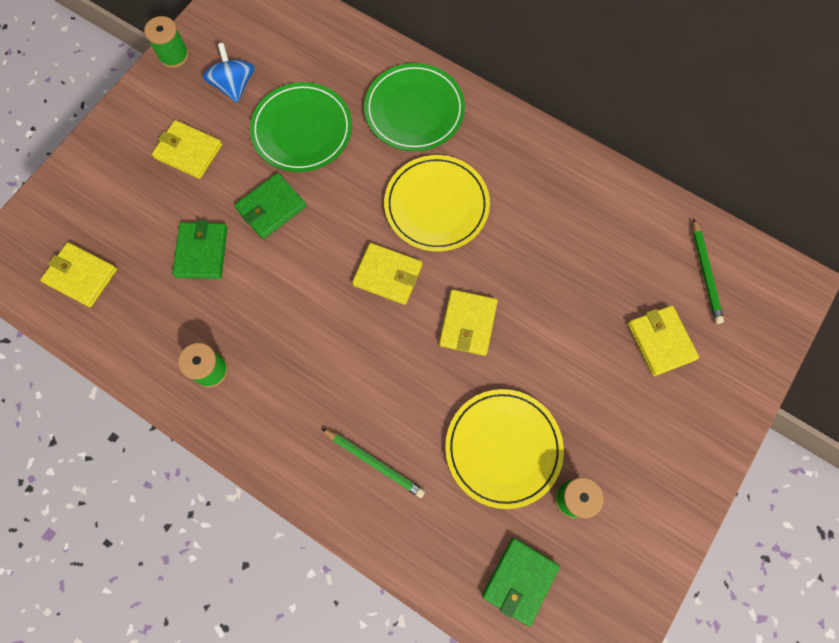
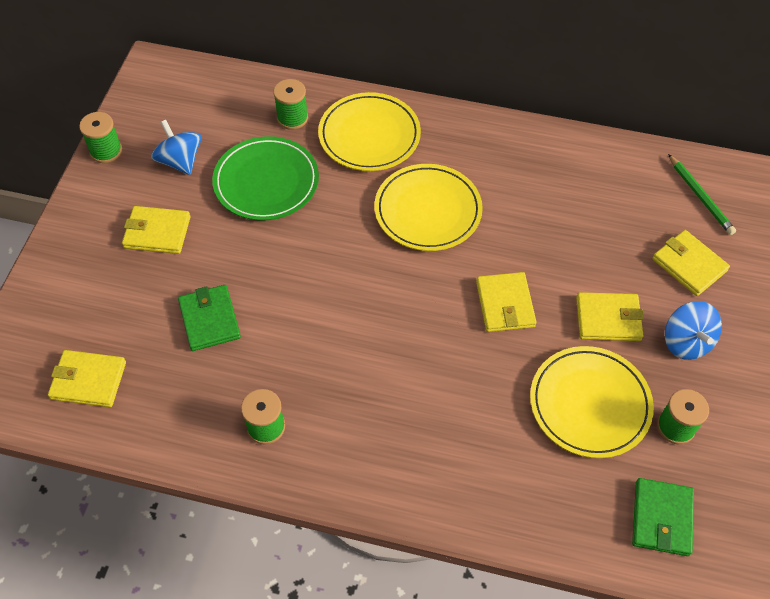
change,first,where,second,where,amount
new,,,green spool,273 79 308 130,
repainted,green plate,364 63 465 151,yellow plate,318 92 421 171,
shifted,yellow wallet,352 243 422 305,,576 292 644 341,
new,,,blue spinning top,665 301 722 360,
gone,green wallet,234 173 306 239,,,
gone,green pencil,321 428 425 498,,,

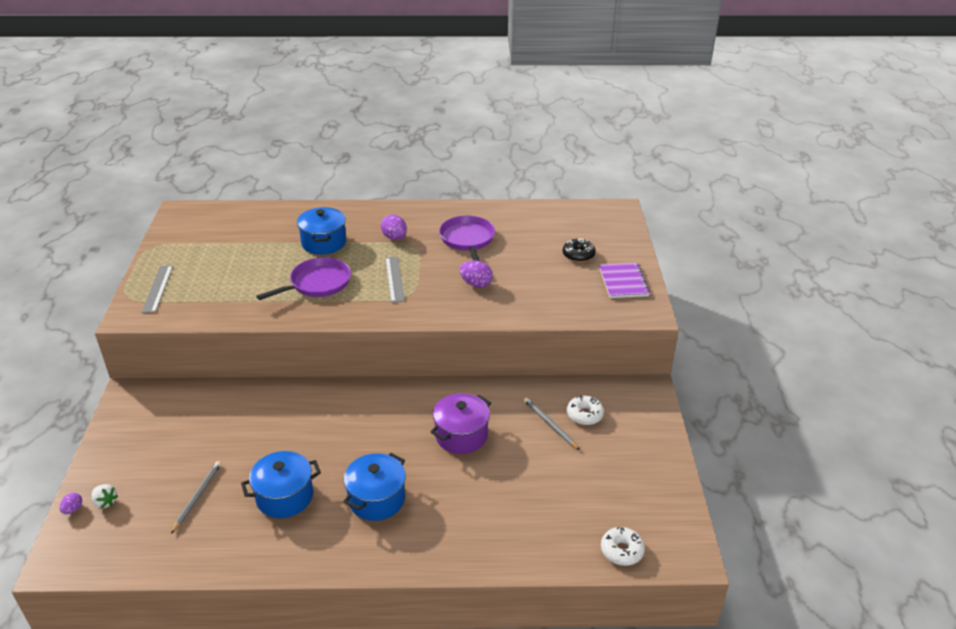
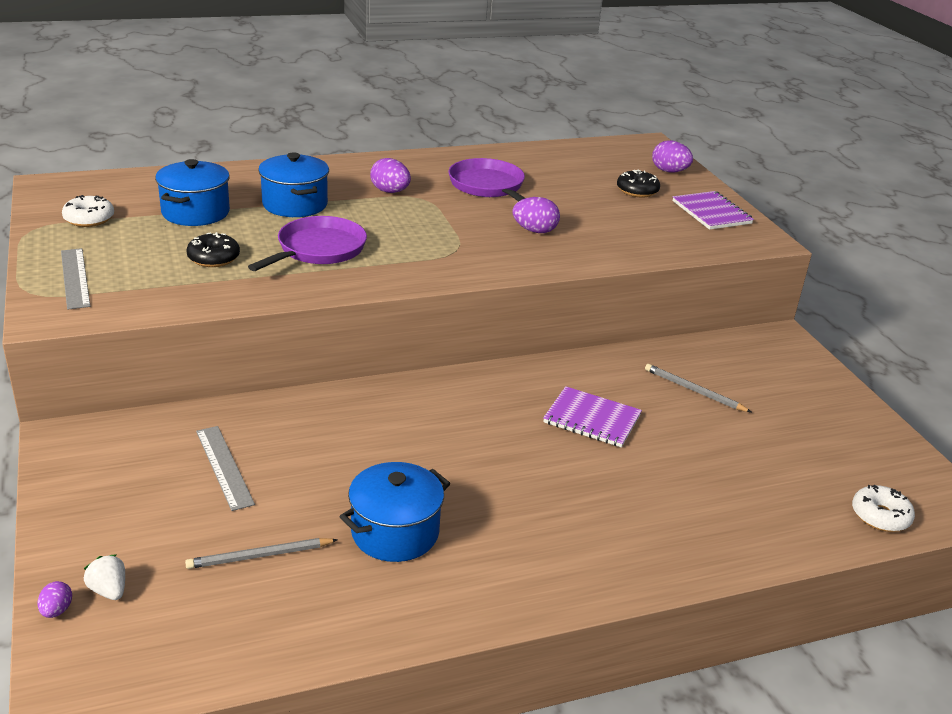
change,first,where,second,where,amount
shifted,white donut,567 395 604 425,,62 195 114 227,
rotated,white strawberry,92 484 118 509,,84 554 125 600,150 degrees counterclockwise
shifted,blue pot,344 453 406 521,,155 159 230 226,
rotated,grey pencil,171 461 221 534,,185 538 338 569,105 degrees counterclockwise
new,,,black donut,186 232 240 267,
shifted,grey ruler,385 257 405 303,,196 426 255 511,
swapped,purple pot,431 393 491 454,purple notebook,543 386 642 447,
new,,,purple egg,652 140 693 172,

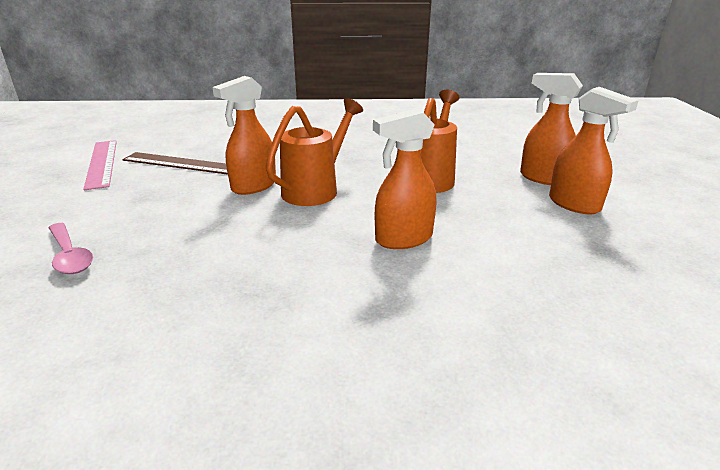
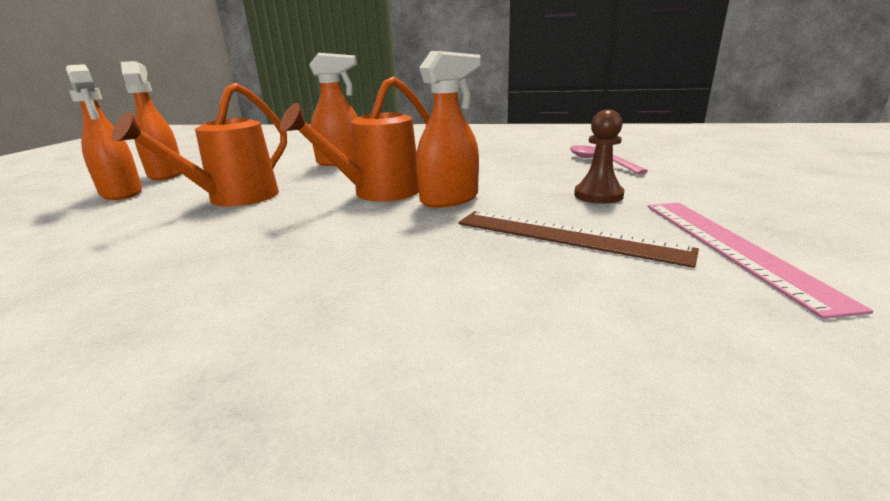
change,first,where,second,where,amount
new,,,brown pawn,574 110 624 204,

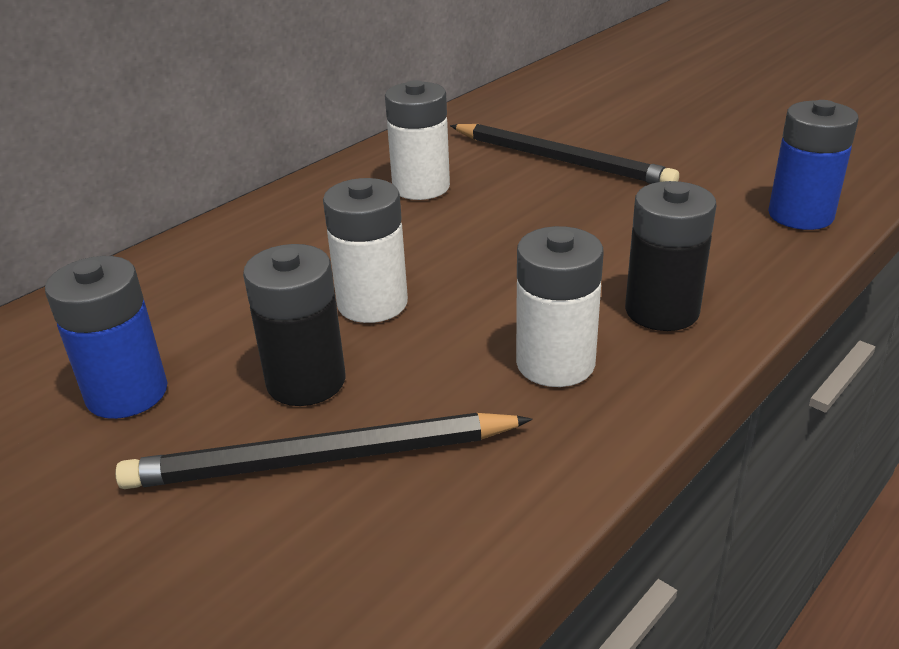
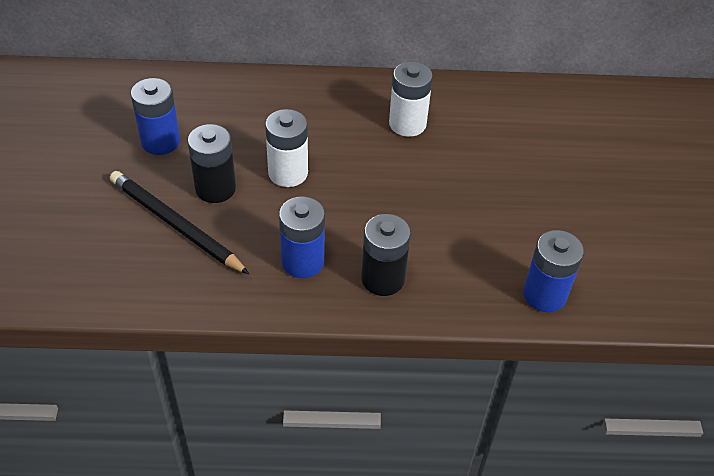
change,first,where,second,where,amount
repainted,white battery,516 226 604 387,blue battery,279 196 325 278,
gone,black pencil,450 124 679 184,,,

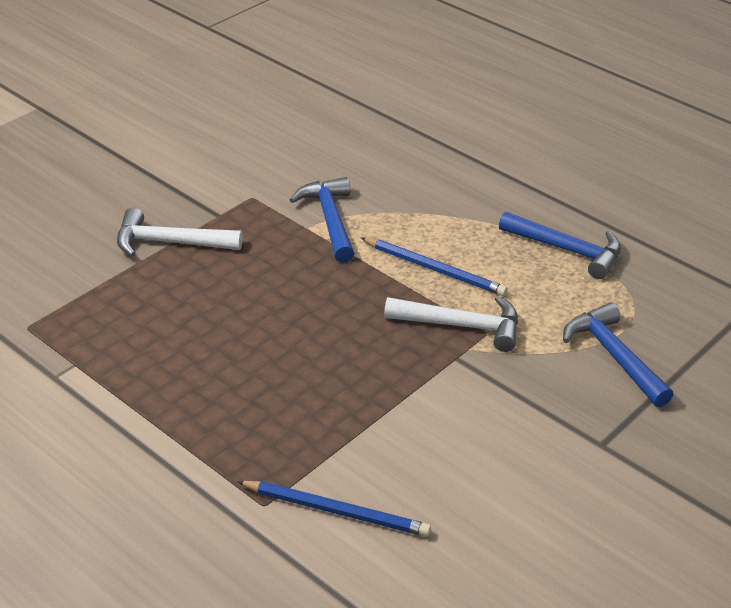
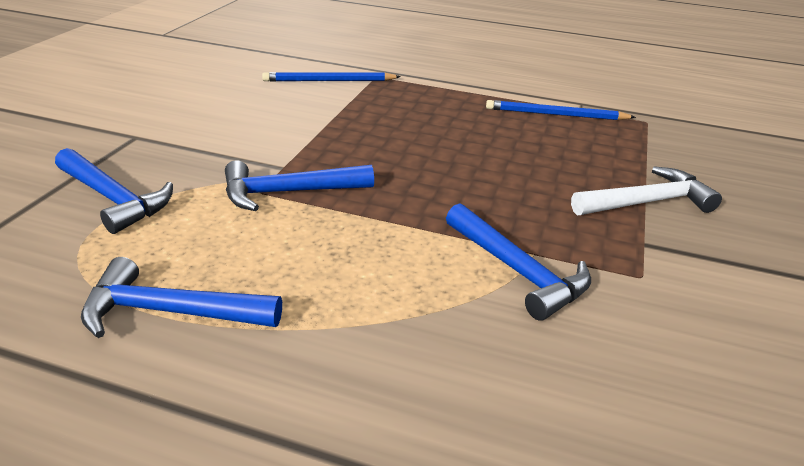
change,first,where,second,where,amount
repainted,white hammer,384 296 518 352,blue hammer,225 160 374 211,
shifted,blue pencil,361 238 507 296,,486 100 636 120,

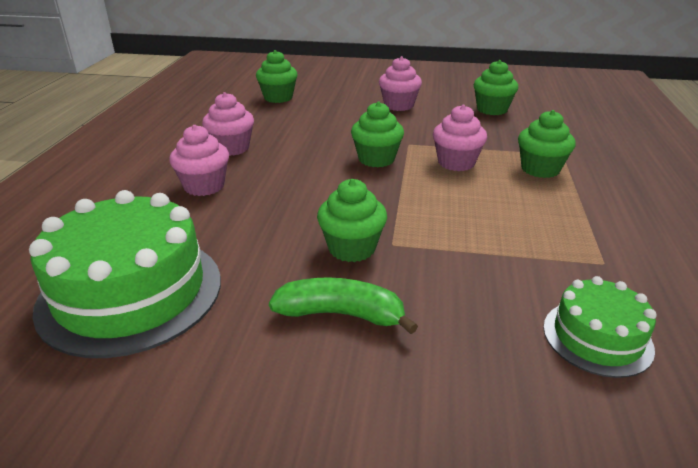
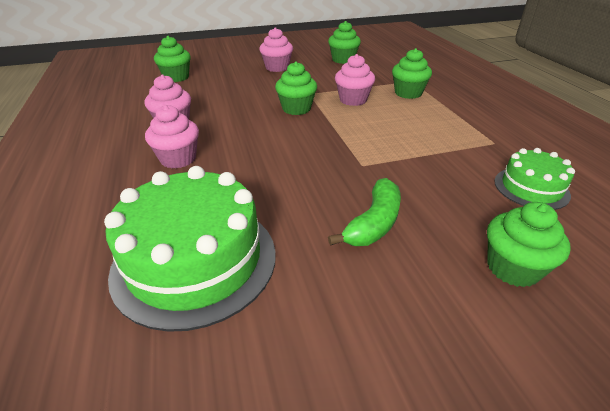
change,first,where,second,where,amount
rotated,green banana,269 277 418 334,,328 178 401 246,135 degrees clockwise
shifted,green cupcake,317 179 387 262,,487 202 570 287,

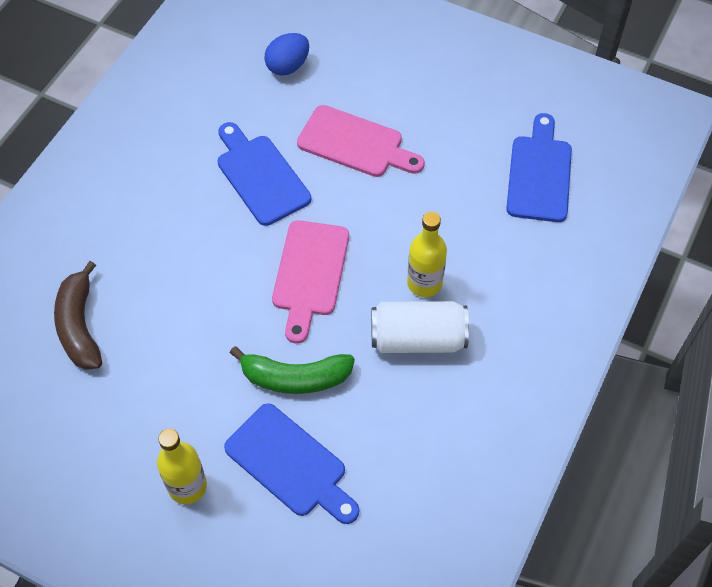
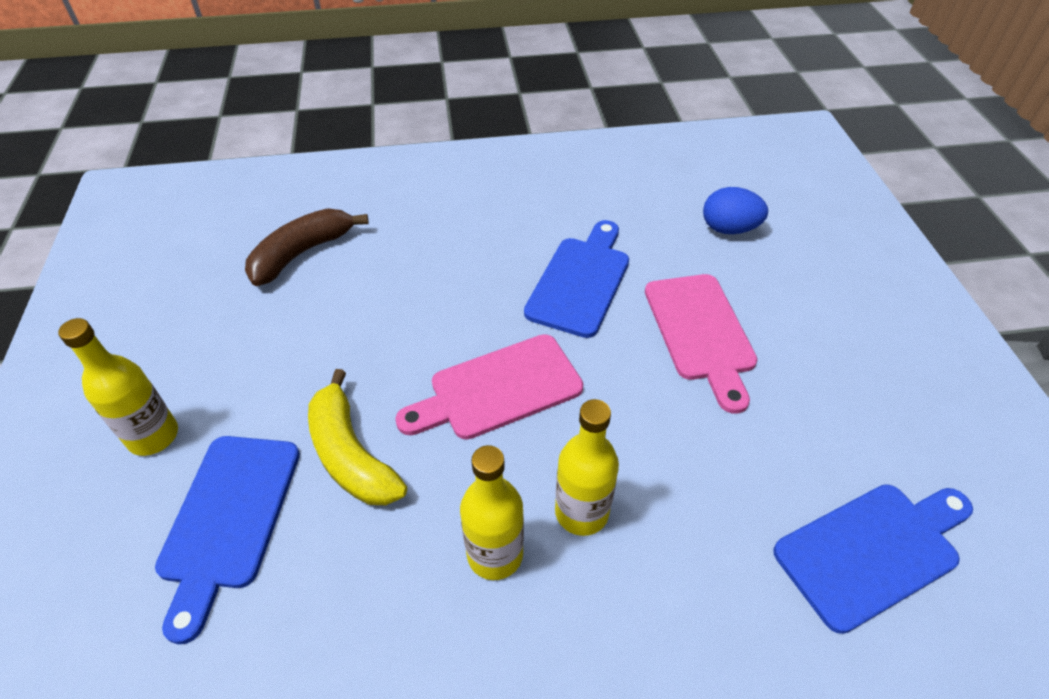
change,first,where,second,where,amount
repainted,green banana,230 346 355 394,yellow banana,308 369 407 505,
swapped,white can,371 301 469 353,yellow bottle,460 445 524 580,

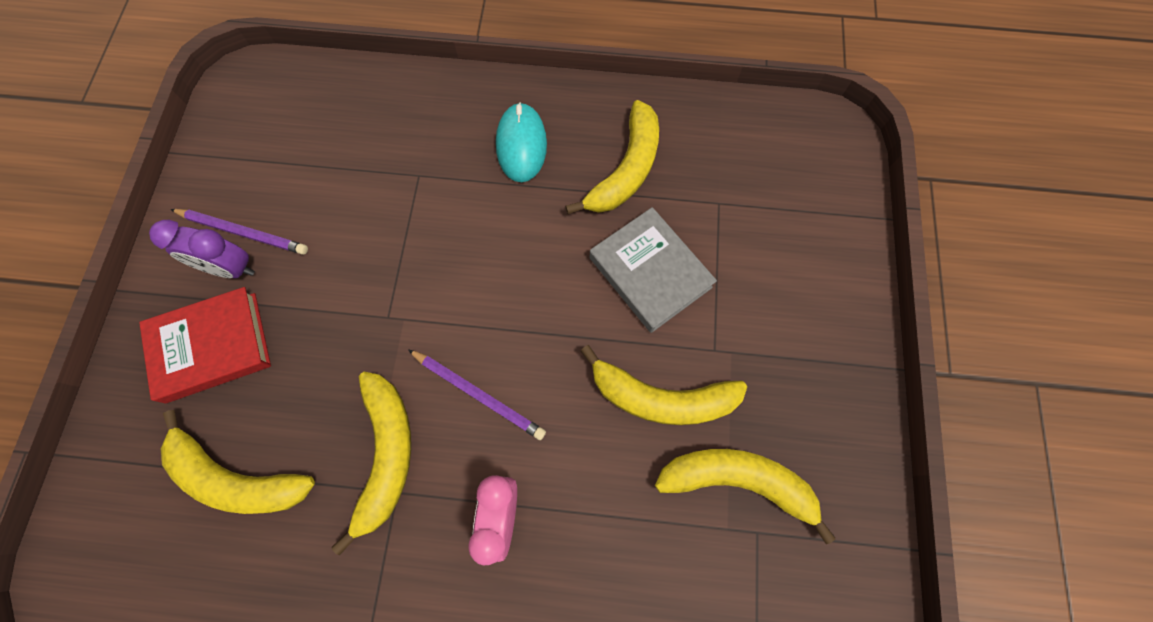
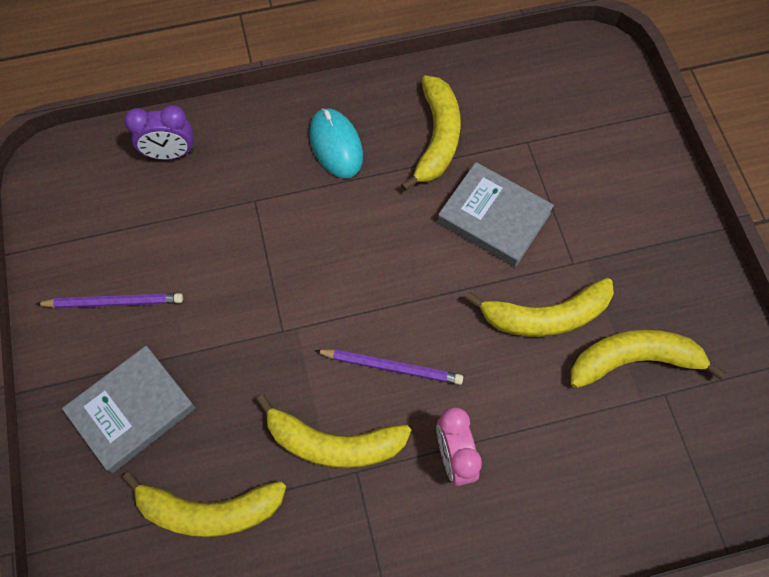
change,first,where,second,where,amount
repainted,red book,139 287 271 403,grey book,62 346 196 473,
shifted,purple clock,149 220 255 278,,124 105 194 160,
rotated,yellow banana,332 372 411 556,,256 394 411 468,120 degrees clockwise

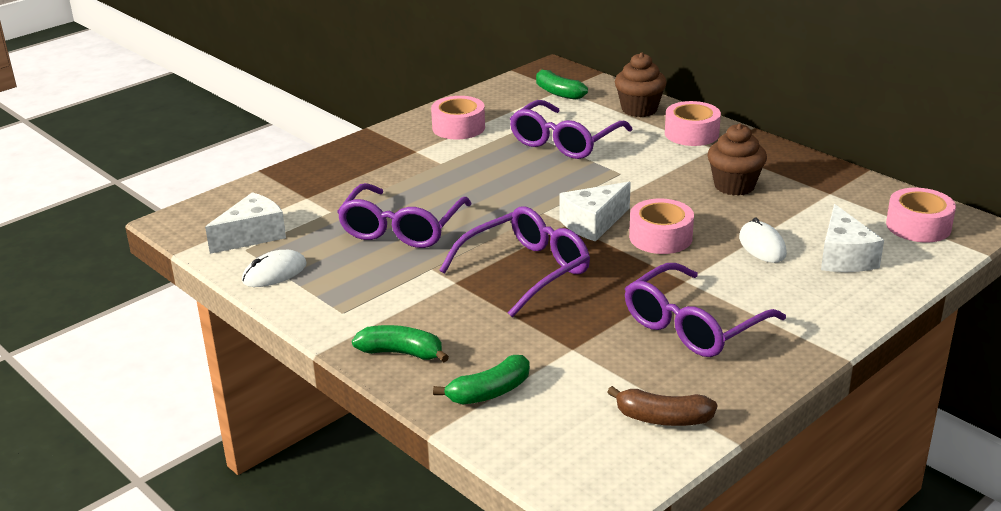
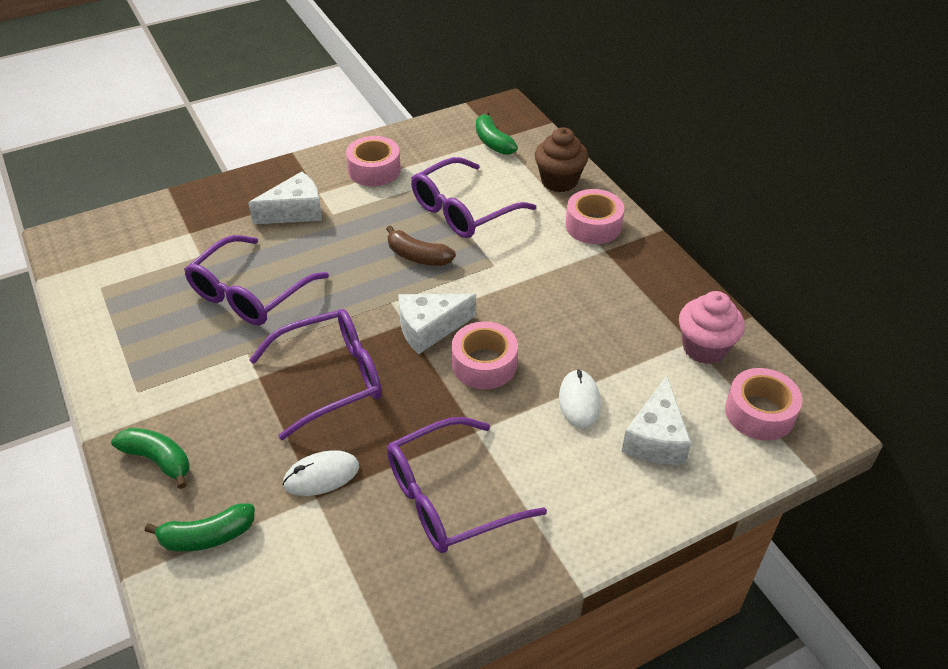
change,first,where,second,where,amount
shifted,white cheese,205 192 286 254,,248 172 322 224,
shifted,white mouse,242 250 307 287,,282 450 359 496,
shifted,brown banana,607 386 717 426,,386 225 456 266,
new,,,pink cupcake,679 291 745 364,
gone,brown cupcake,707 123 767 196,,,

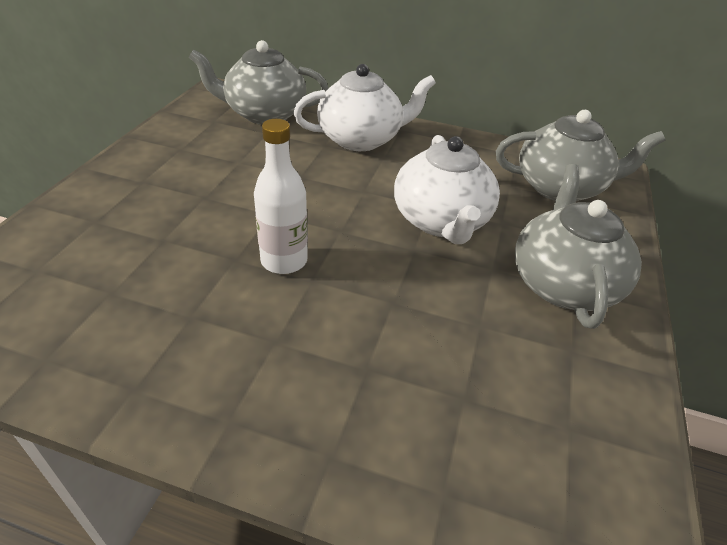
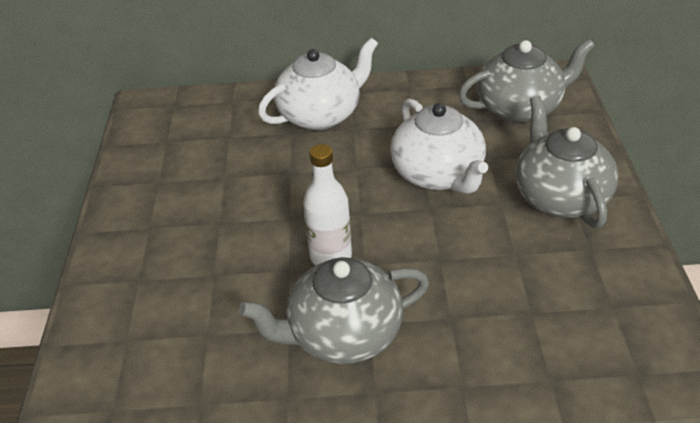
change,first,where,second,where,amount
shifted,grey teapot,189 40 328 125,,239 257 429 364,

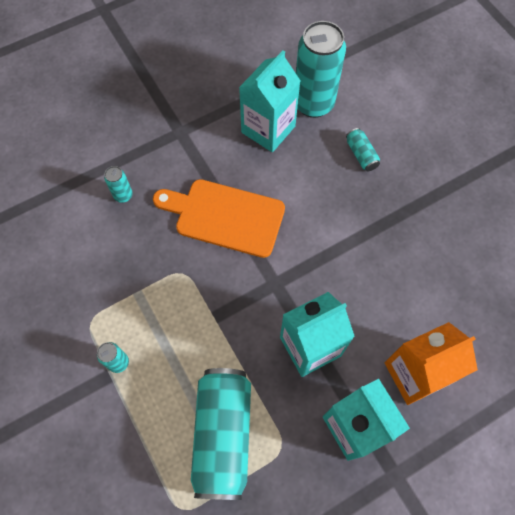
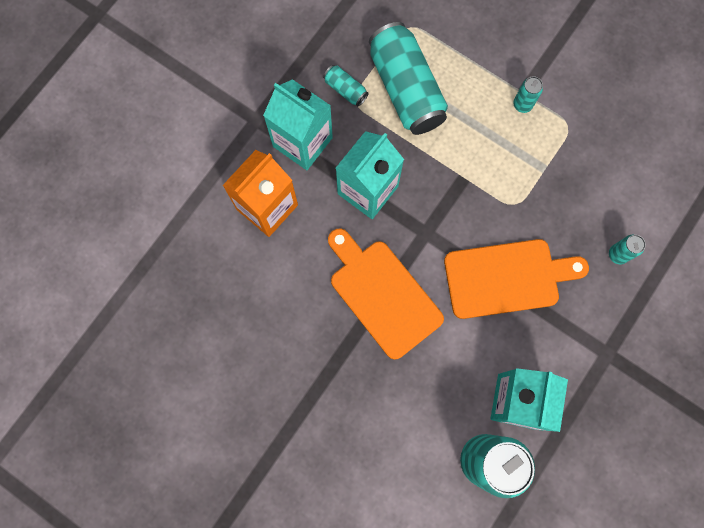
change,first,where,second,where,amount
shifted,turquoise can,346 128 380 171,,323 65 369 106,
new,,,orange cutting board,328 228 444 360,

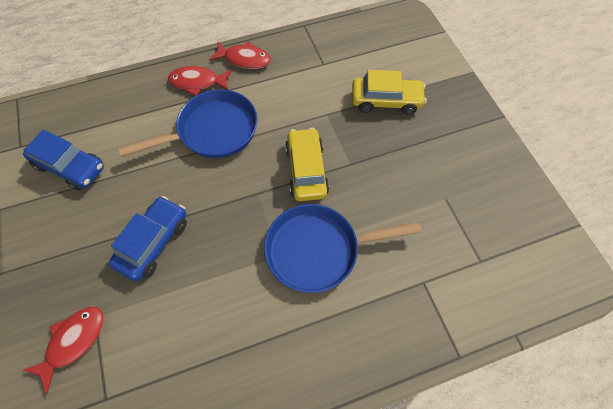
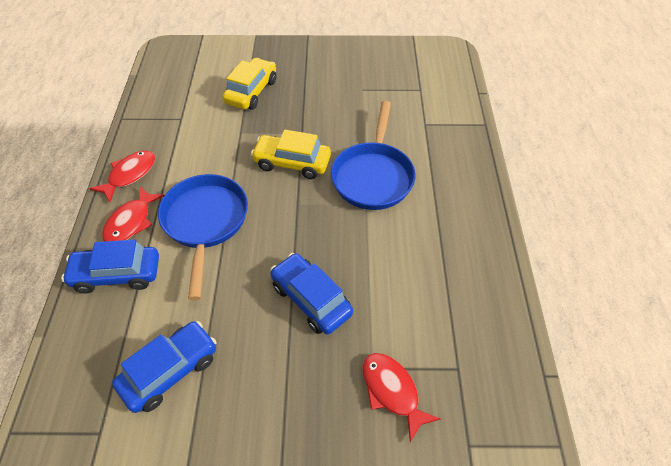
change,first,where,second,where,amount
new,,,blue car,61 239 159 293,

